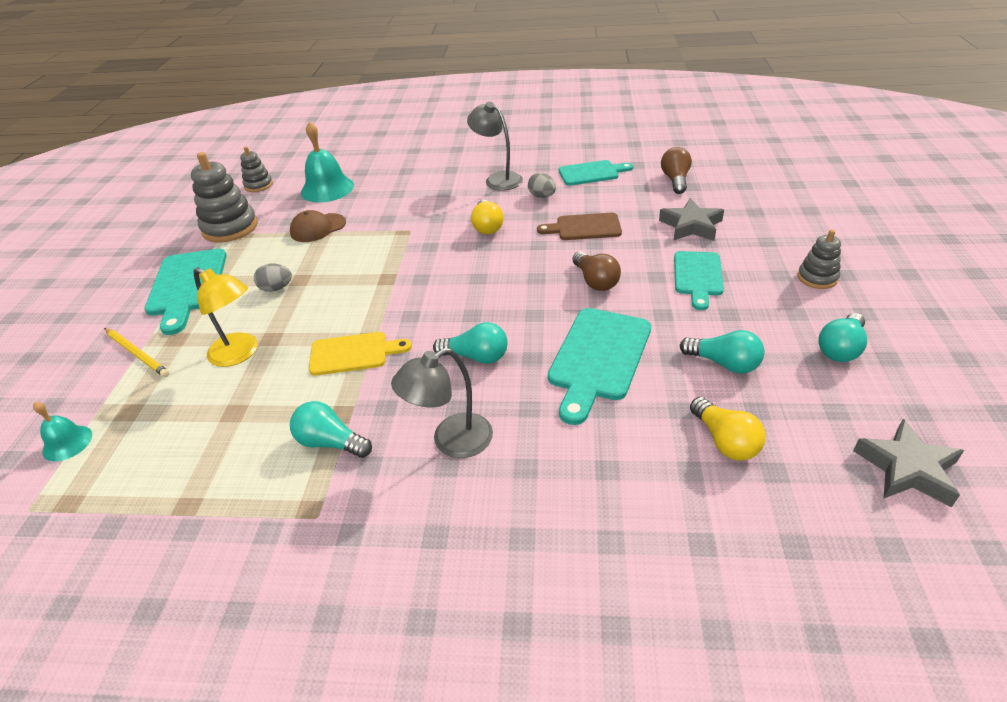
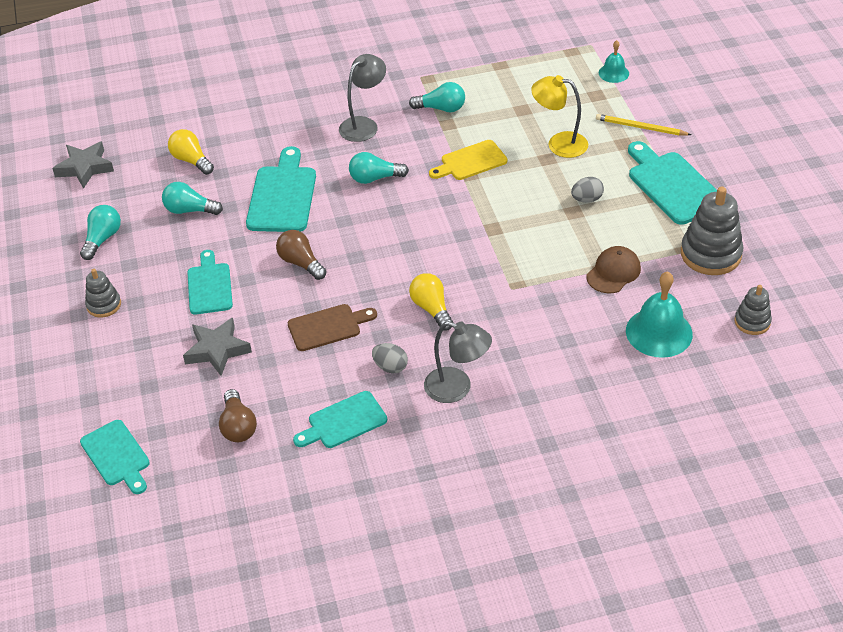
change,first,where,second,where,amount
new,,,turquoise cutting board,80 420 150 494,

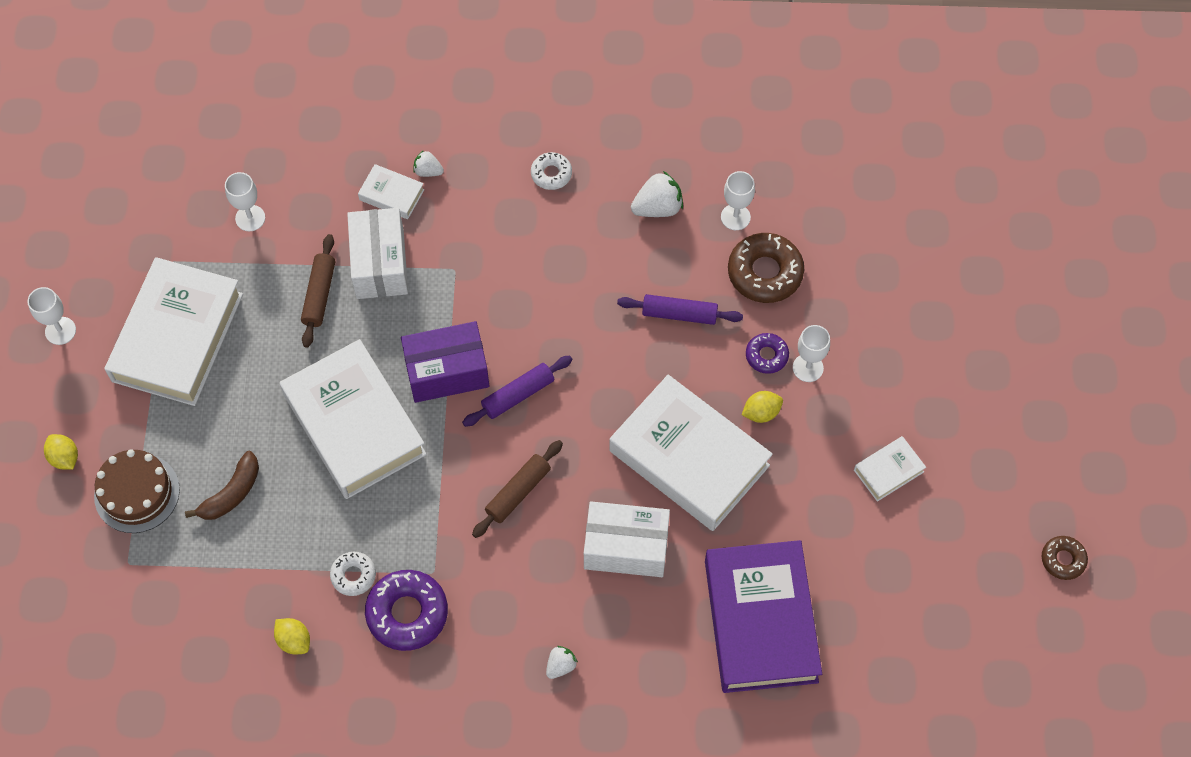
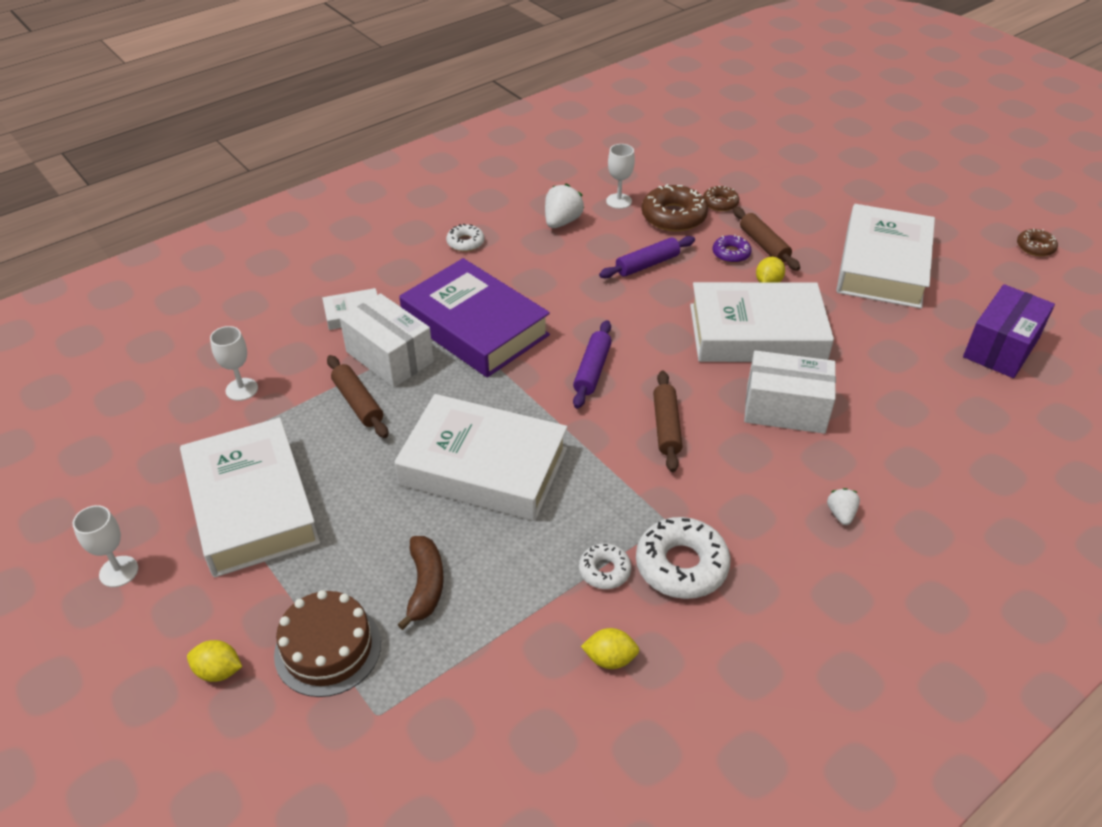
change,first,where,second,where,amount
shifted,purple book,705 540 822 693,,399 258 550 378,
repainted,purple donut,365 570 448 651,white donut,636 517 731 599,
new,,,brown donut,703 186 739 211,
swapped,white goblet,793 325 830 382,brown rolling pin,733 207 800 271,
rotated,white box,584 501 670 577,,744 350 836 434,45 degrees clockwise
scaled,white book,854 436 926 502,,836 204 935 309,x2.30
shifted,purple box,401 321 489 403,,963 284 1055 378,
gone,white strawberry,413 150 444 177,,,

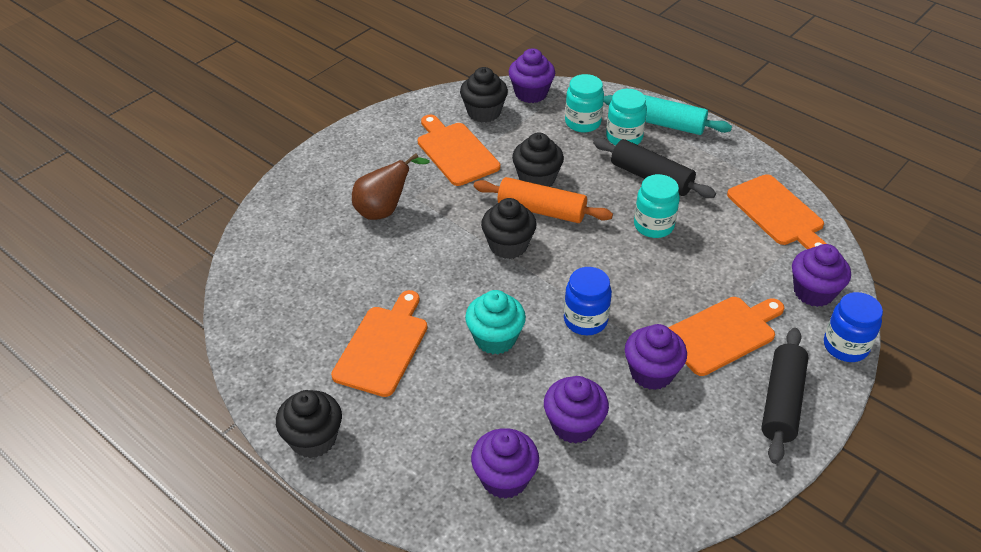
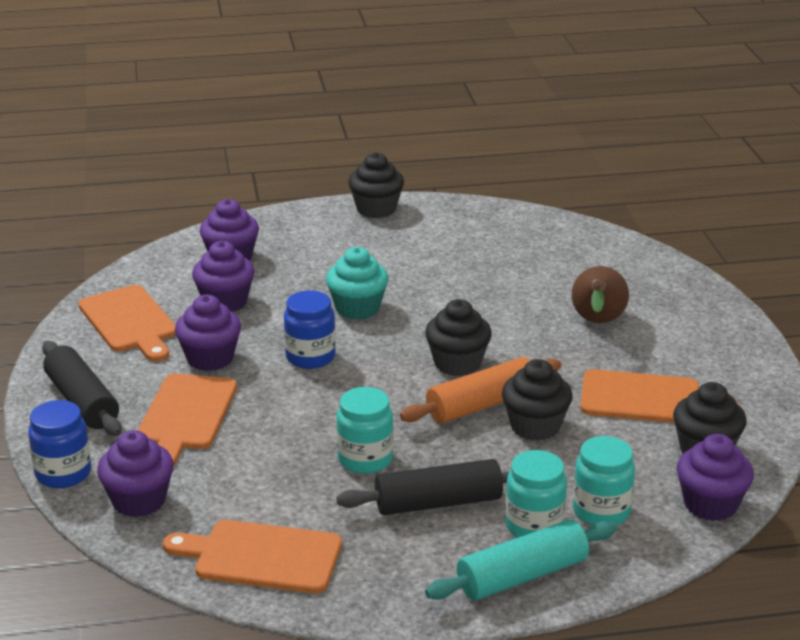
change,first,where,second,where,amount
shifted,orange cutting board,331 290 428 397,,78 285 176 362,

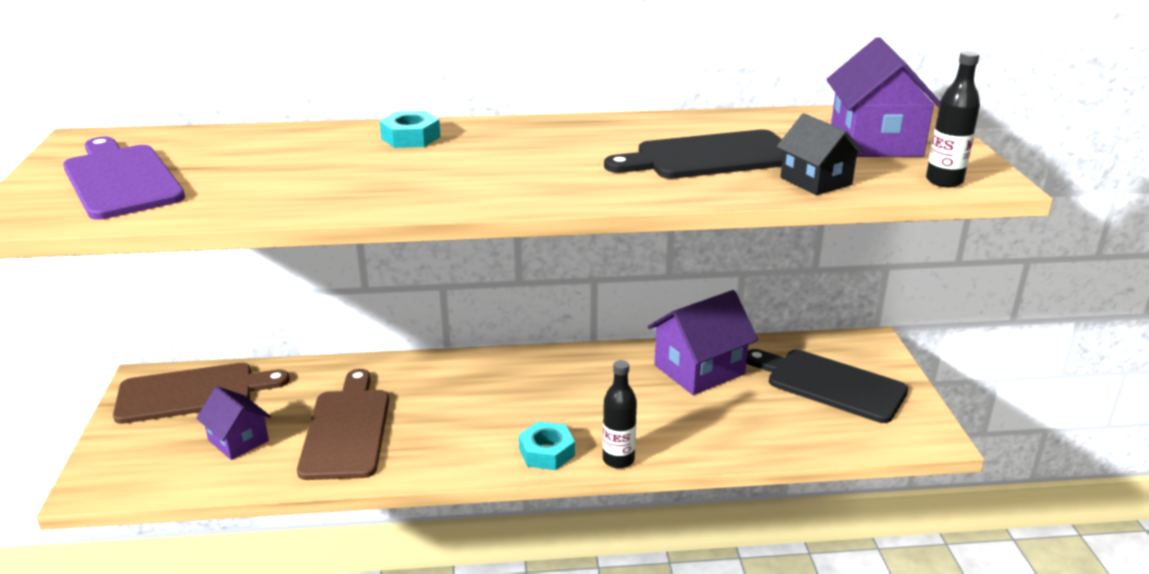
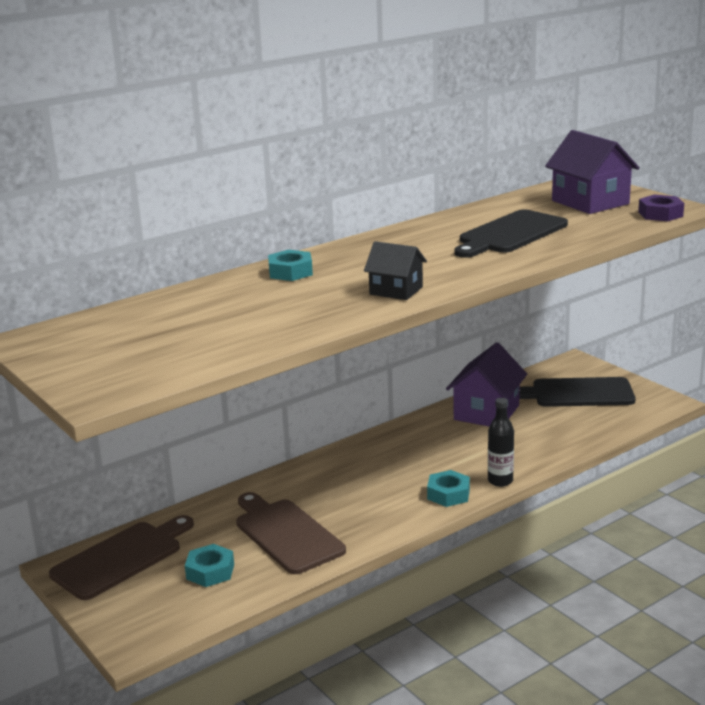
change,first,where,second,where,amount
swapped,purple house,196 386 271 460,turquoise nut,185 544 234 587,
shifted,black house,777 113 864 195,,364 241 427 300,
swapped,black bottle,926 51 980 187,purple nut,638 194 684 221,
gone,purple cutting board,63 137 185 220,,,

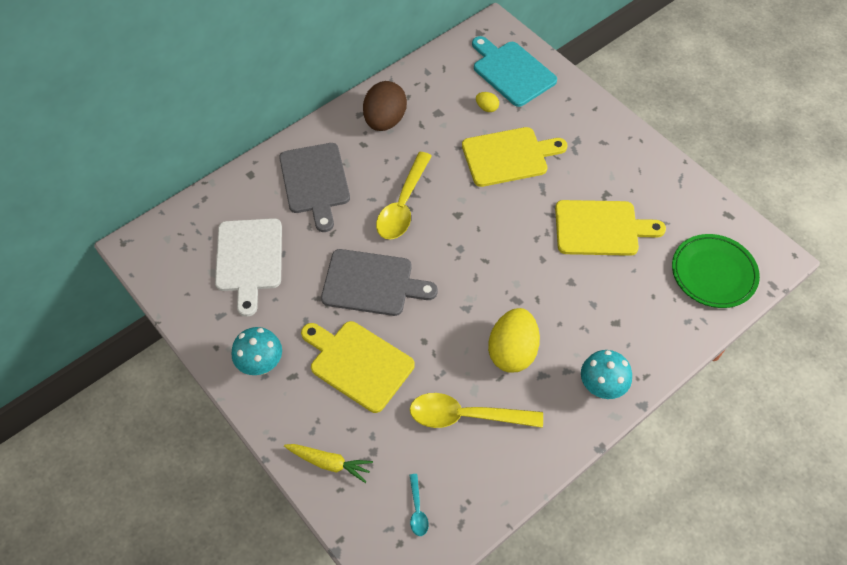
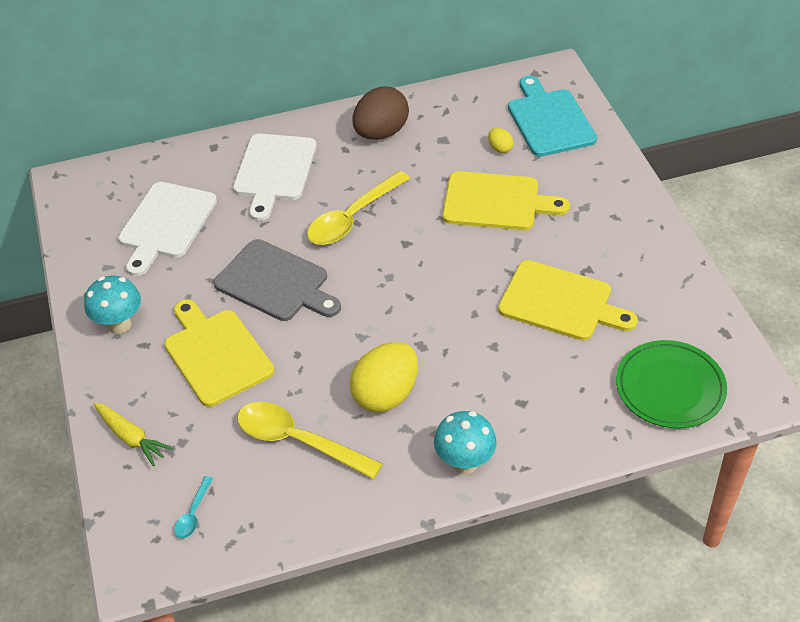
change,first,where,second,where,amount
repainted,grey cutting board,279 143 350 232,white cutting board,233 134 317 221,

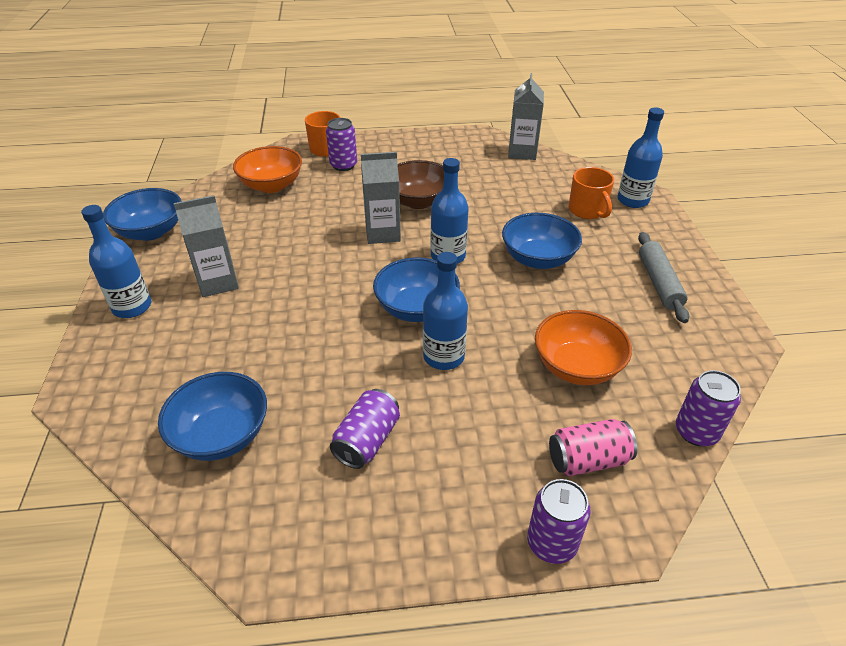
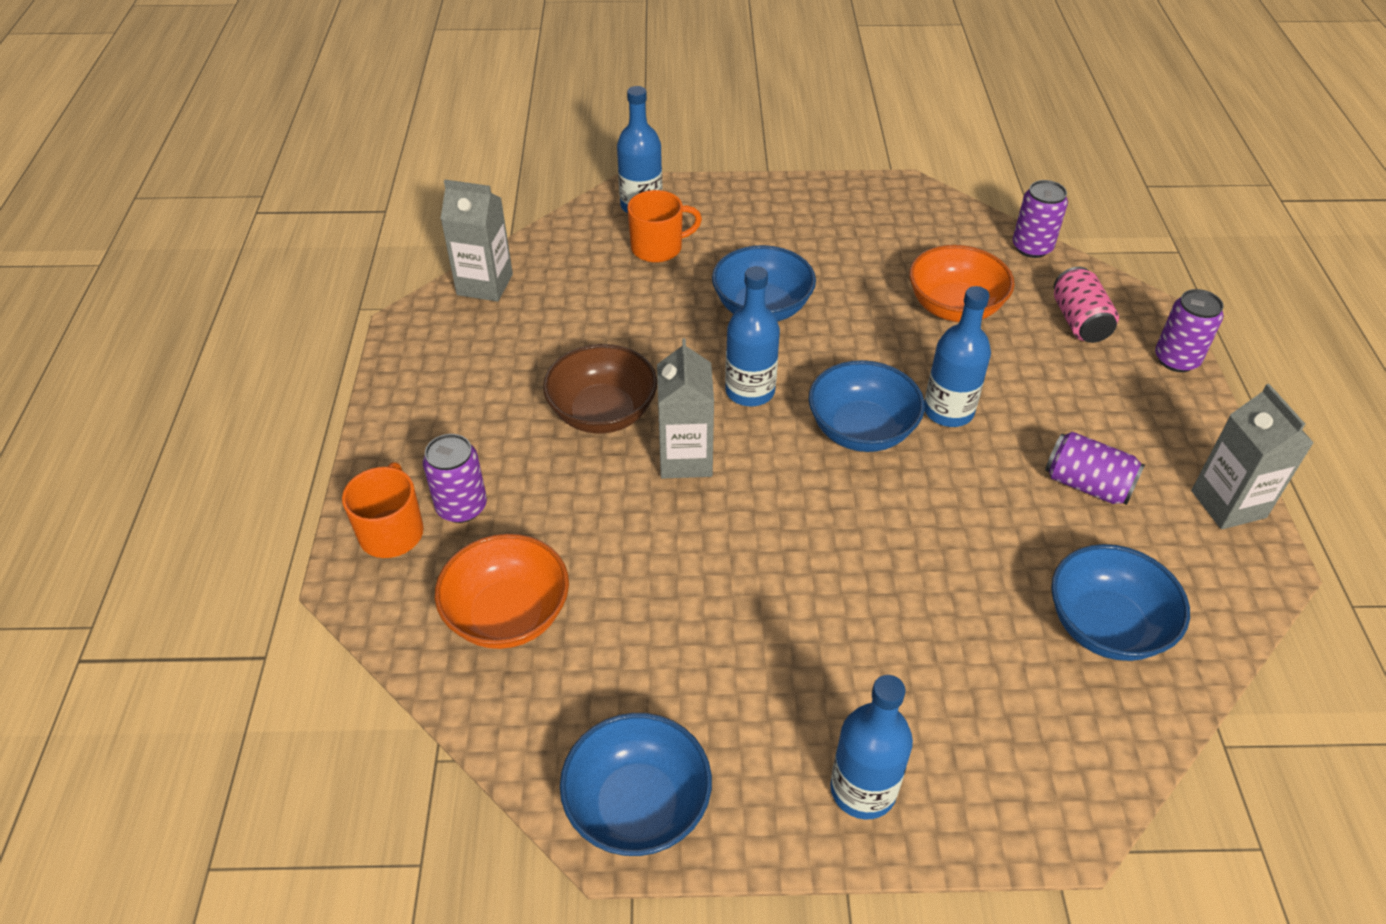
change,first,where,second,where,amount
shifted,grey carton,174 195 239 297,,1191 384 1314 530,
gone,grey rolling pin,638 232 689 323,,,

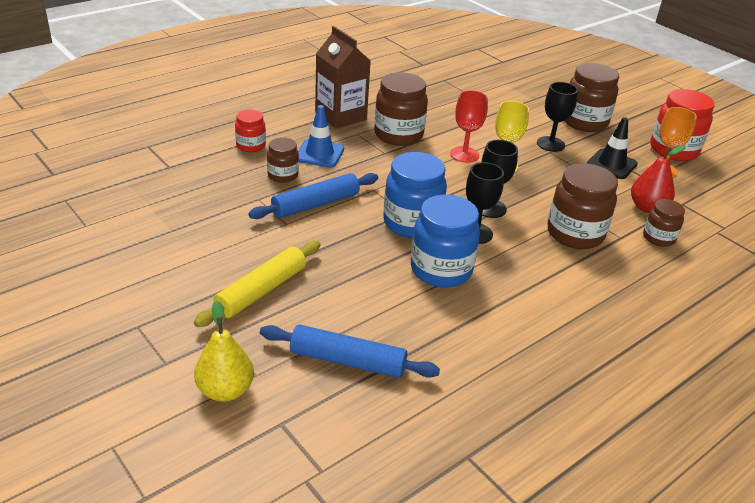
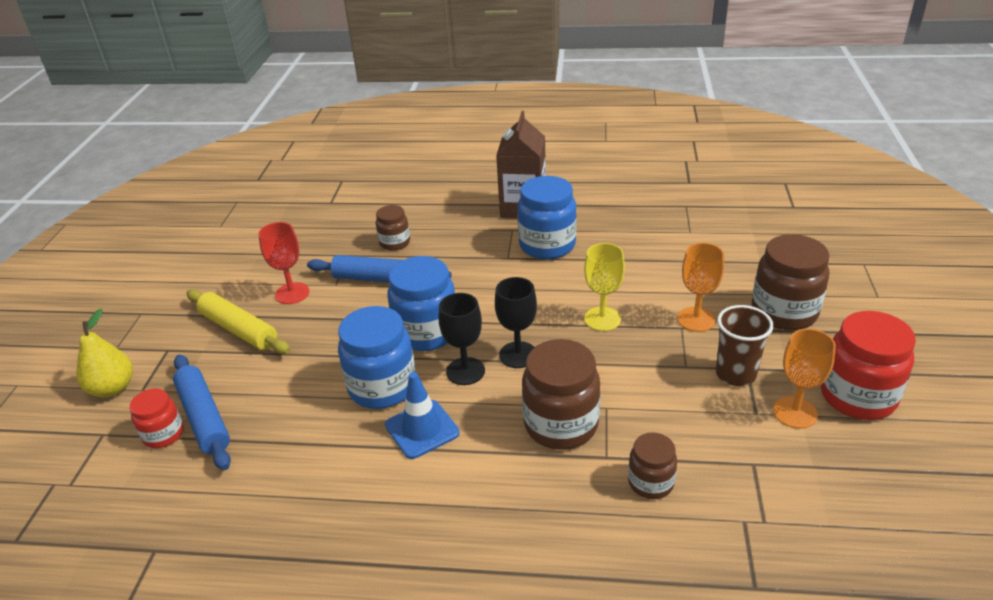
change,first,where,second,where,amount
shifted,red jar,235 109 266 152,,129 388 184 448,
rotated,yellow rolling pin,194 241 321 327,,187 289 290 354,45 degrees clockwise
shifted,red goblet,450 90 488 163,,258 222 309 304,
shifted,blue traffic cone,298 105 344 168,,385 372 460 459,
repainted,brown jar,374 72 428 146,blue jar,517 176 577 259,
repainted,black goblet,537 82 578 152,orange goblet,678 243 724 332,
swapped,black traffic cone,587 117 638 179,brown cup,716 305 774 386,
gone,red pear,631 145 686 213,,,

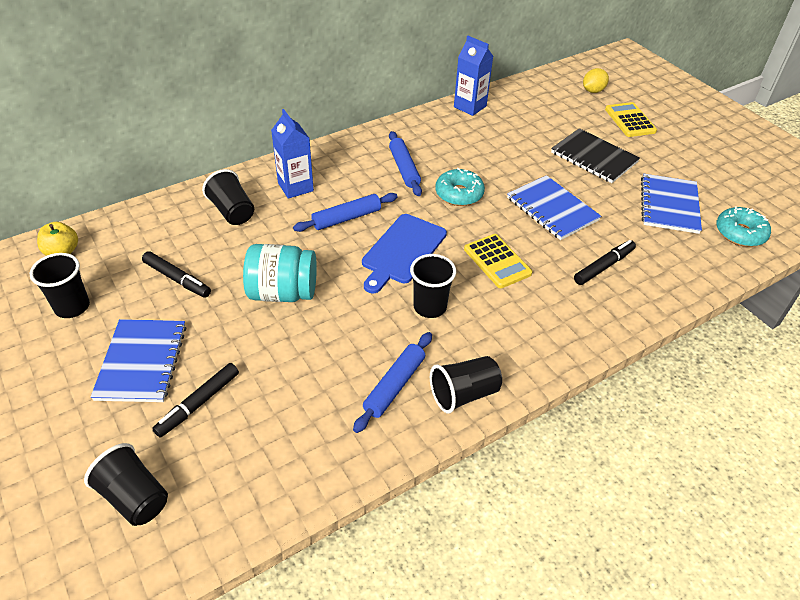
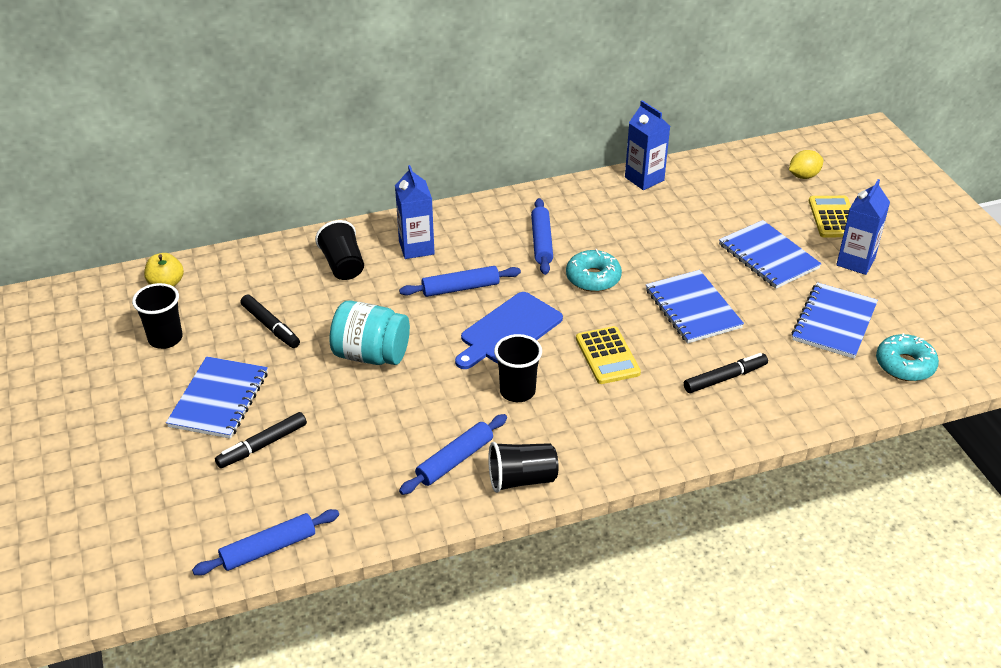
change,first,where,second,where,amount
new,,,blue rolling pin,192 509 339 575,
repainted,black notebook,551 128 640 183,blue notebook,719 220 821 289,
new,,,blue carton,836 179 890 275,
gone,black cup,84 443 168 526,,,

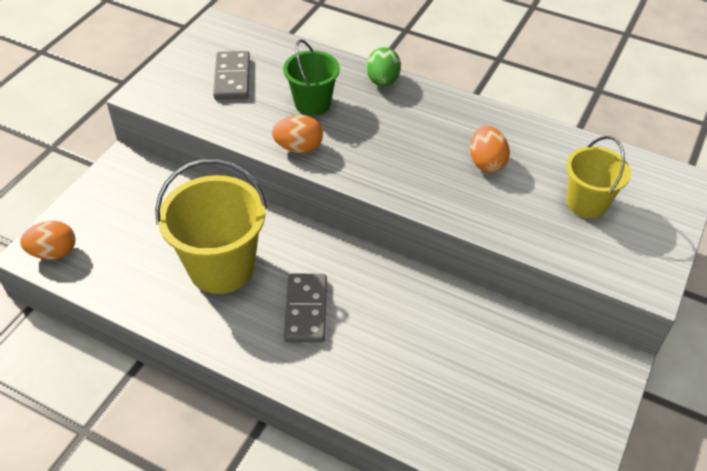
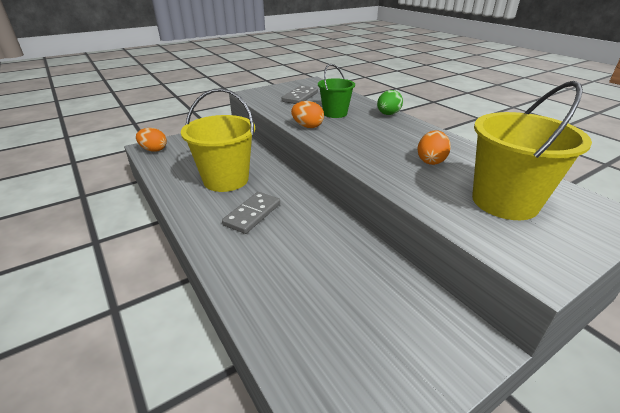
change,first,where,second,where,amount
scaled,yellow bucket,566 136 631 218,,472 81 592 220,x1.67

